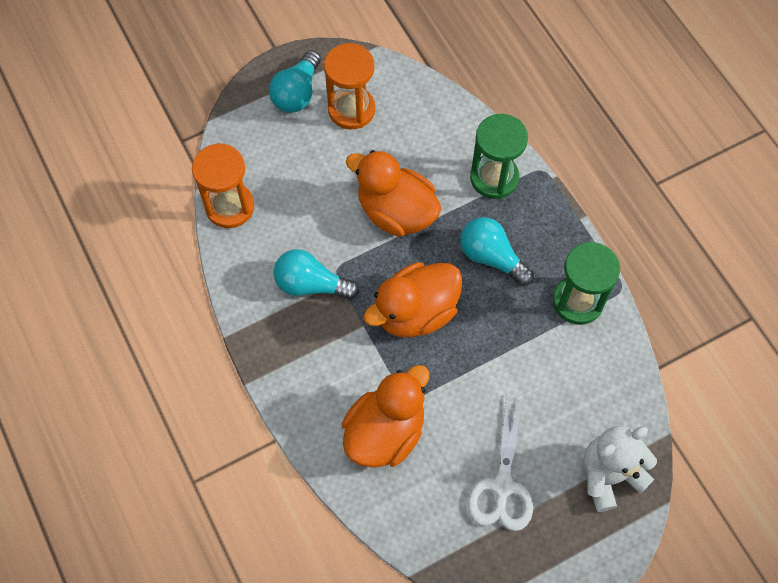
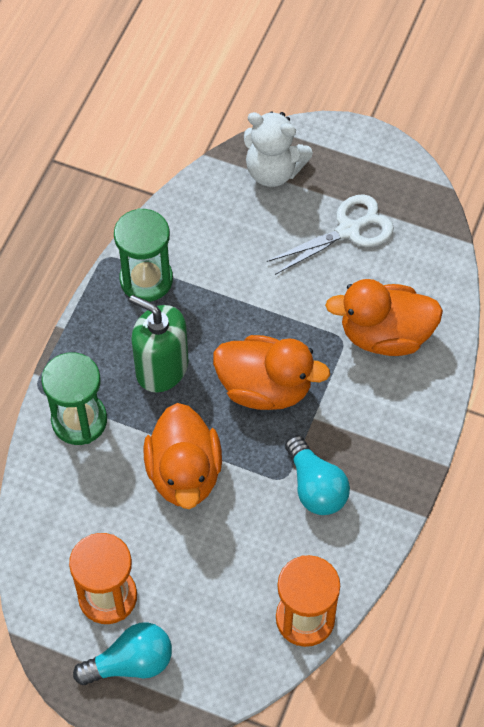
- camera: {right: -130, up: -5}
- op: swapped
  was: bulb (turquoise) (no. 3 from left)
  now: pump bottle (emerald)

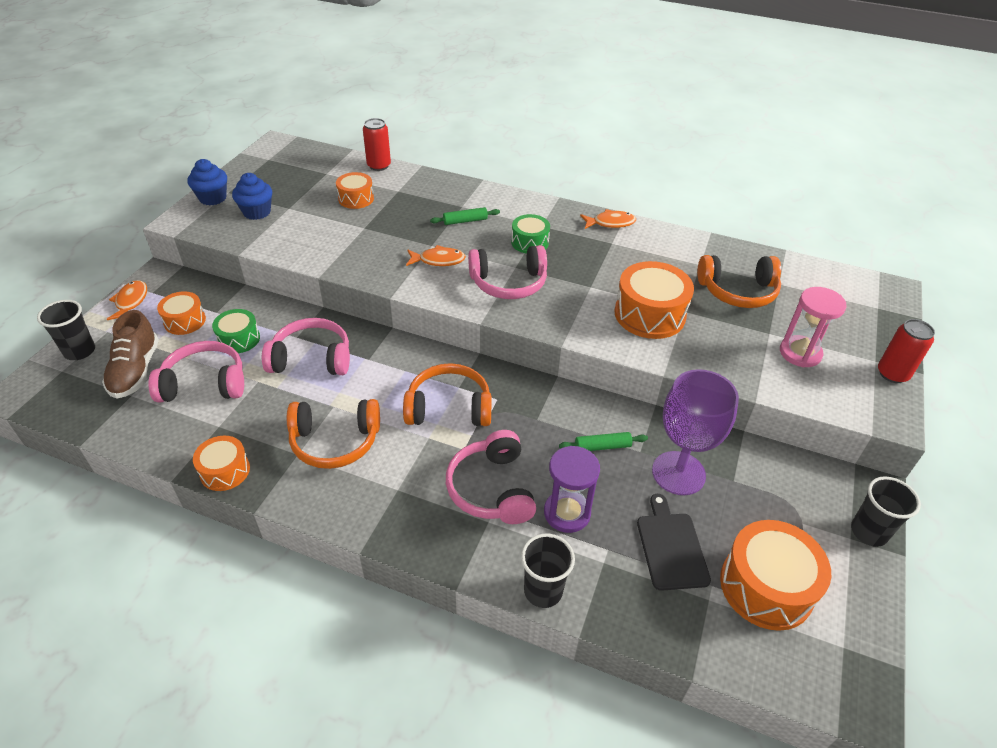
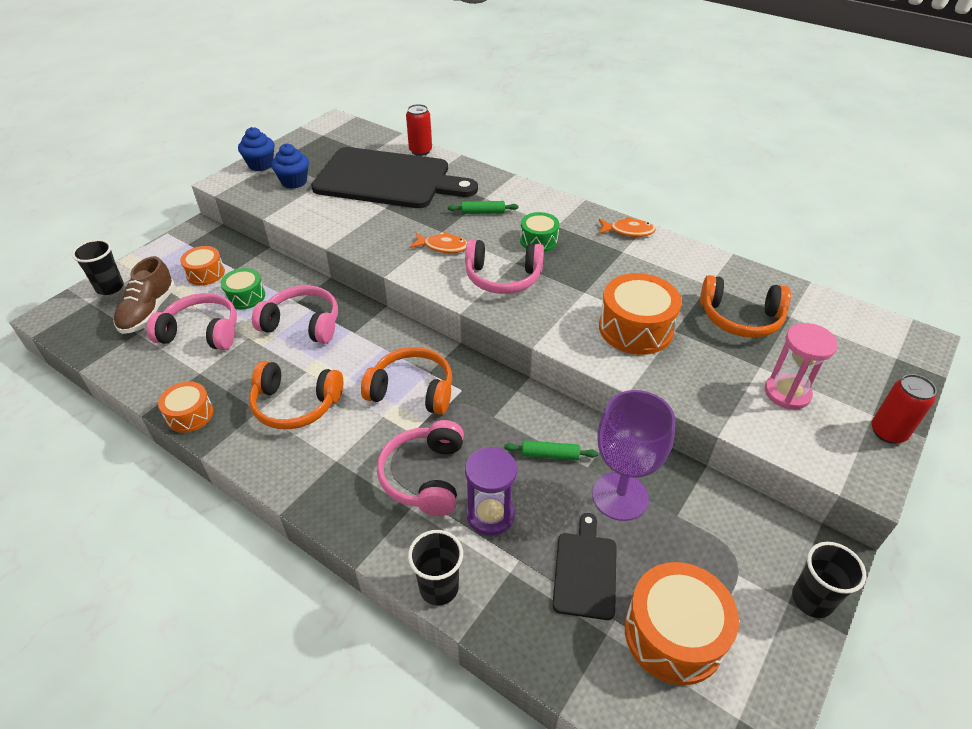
- camera: {right: 15, up: 0}
- op: swapped
  was: drum (orange) (no. 3 from left)
  now: bread board (ebony) (no. 1 from left)
- op: gone
  was: fish (orange) (no. 1 from left)

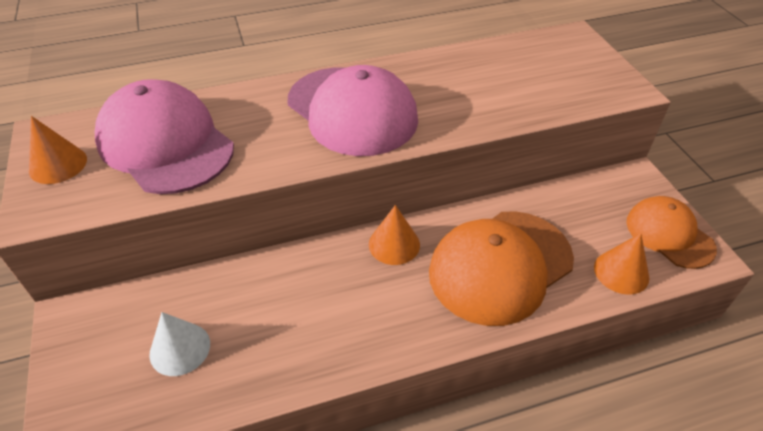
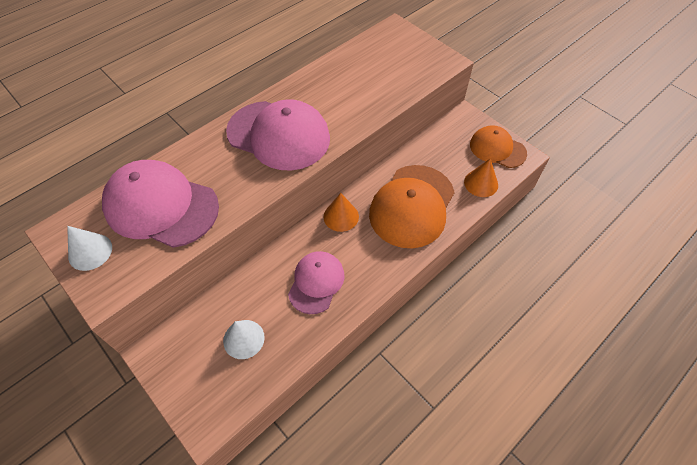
- camera: {right: -25, up: 10}
- op: repainted
  was: cone shape (orange) (no. 1 from left)
  now: cone shape (snow-white) (no. 1 from left)
- op: new
  now: peaked cap (rose-pink) (no. 3 from left)

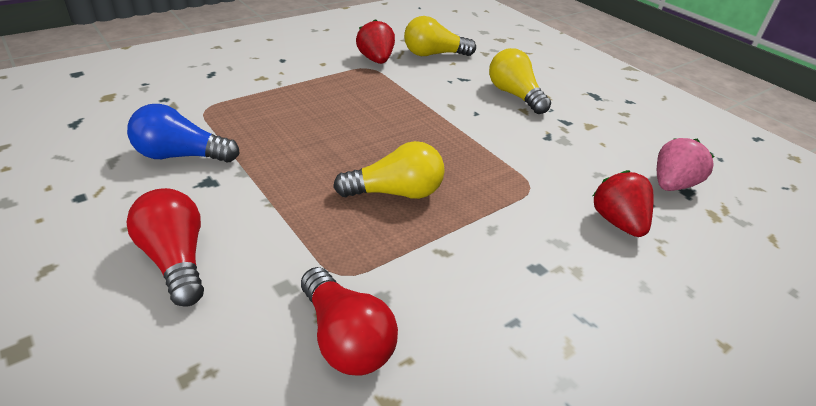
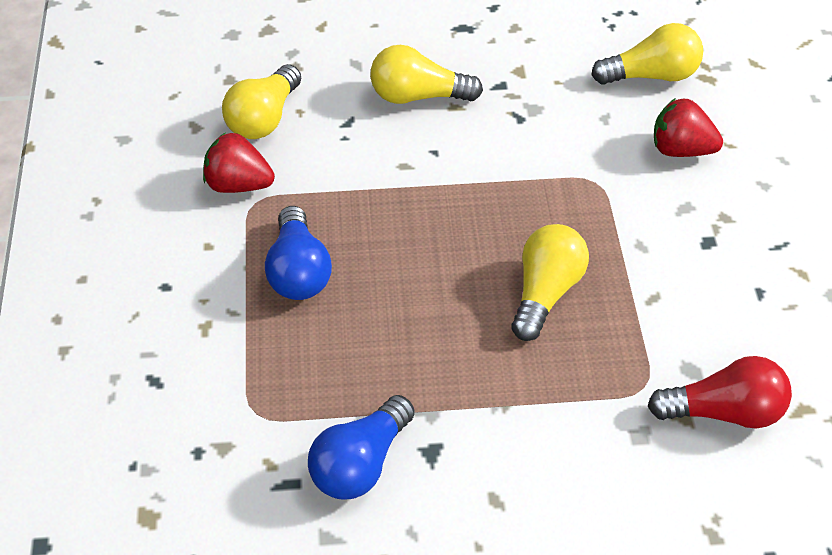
- camera: {right: -55, up: 10}
- op: swapped
  was: strawberry (rose-pink)
  now: bulb (yellow) (no. 4 from left)
- op: gone
  was: bulb (scarlet) (no. 1 from left)
- op: new
  now: bulb (blue) (no. 1 from left)

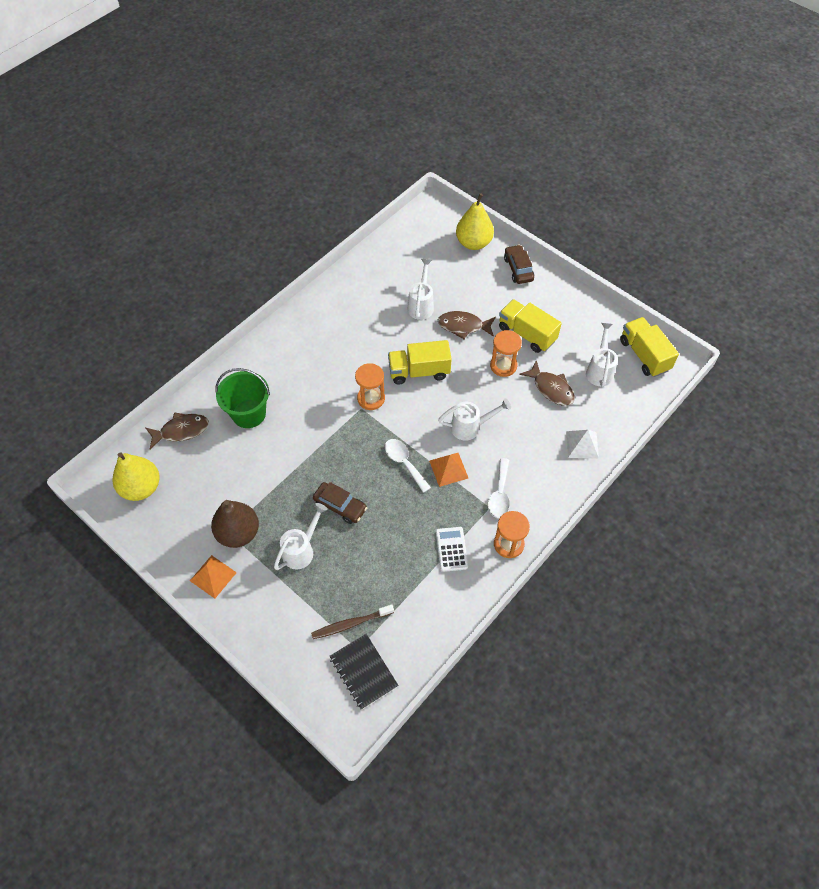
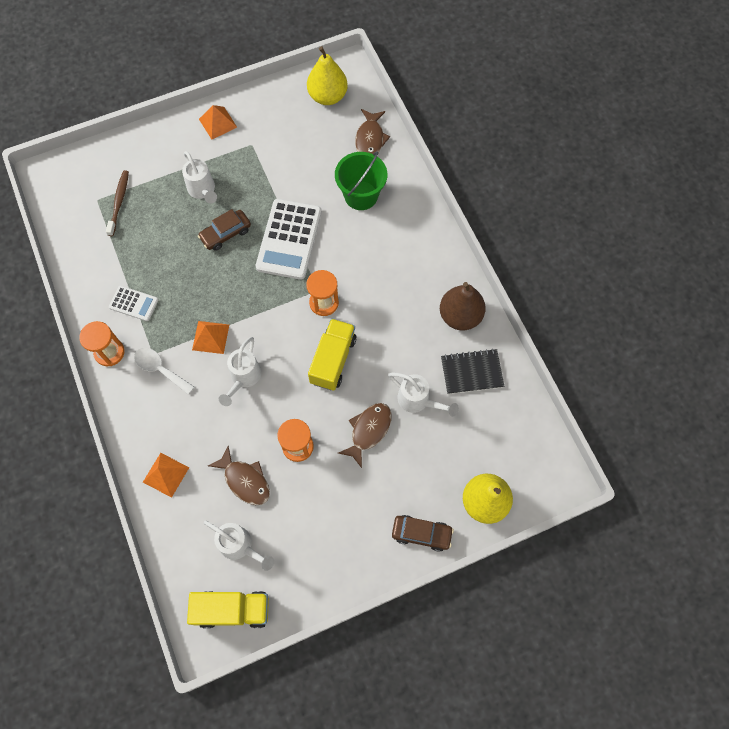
- camera: {right: 115, up: 10}
- op: gone
  was: truck (yellow) (no. 2 from left)
- op: rotated
  was: fish (russet) (no. 3 from left in the first image)
  clockwise: -120
- op: repainted
  was: pyramid shape (snow-white)
  now: pyramid shape (orange) (no. 1 from left)
- op: gone
  was: spoon (snow-white) (no. 1 from left)
- op: shifted
  was: pear (russet)
- op: shifted
  was: notepad (ebony)
- op: new
  now: calculator (snow-white) (no. 2 from left)

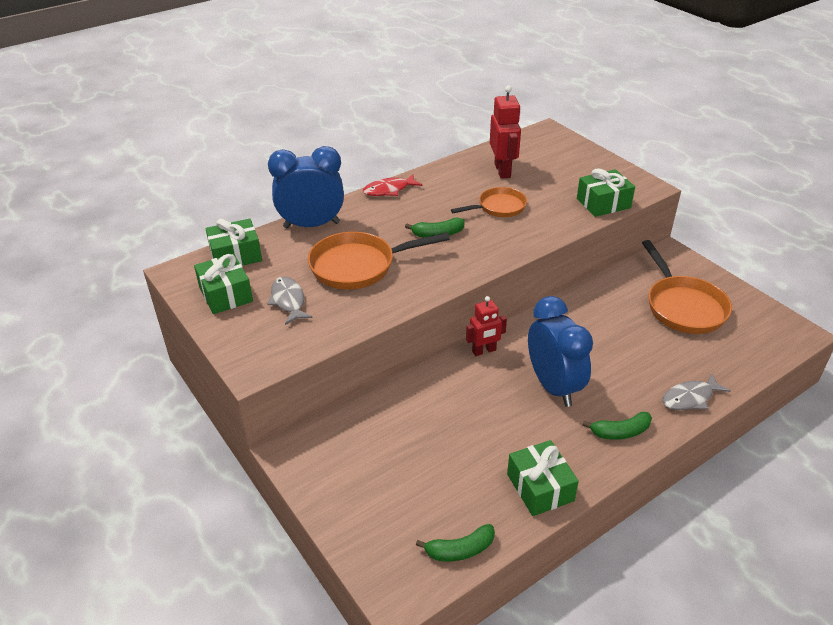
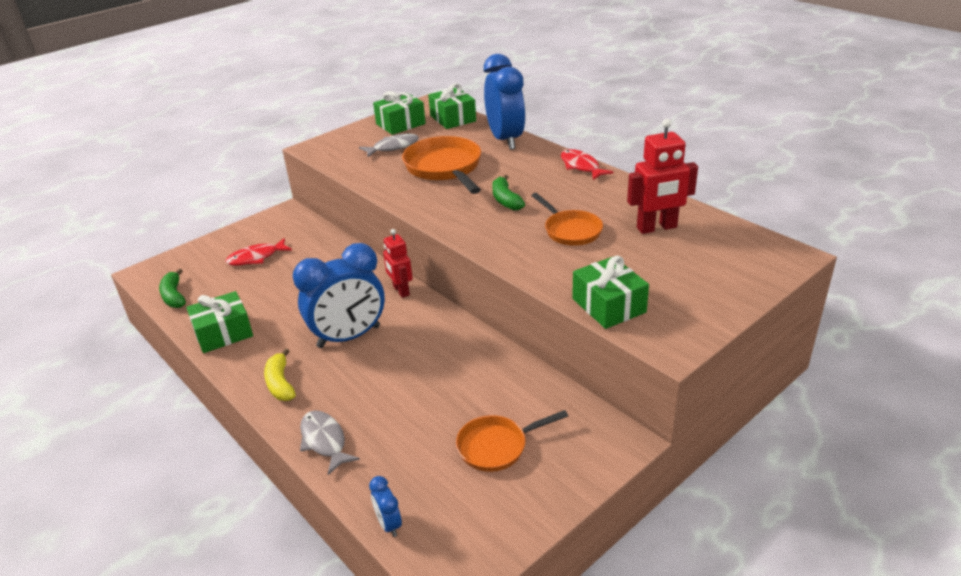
- camera: {right: 85, up: -5}
- op: scaled
  was: pan (orange) (no. 3 from left in the first image)
  ratio: 0.62
- op: repainted
  was: toy banana (emerald) (no. 3 from left)
  now: toy banana (yellow)
- op: new
  now: fish (scarlet) (no. 1 from left)
- op: new
  now: alarm clock (blue) (no. 2 from left)

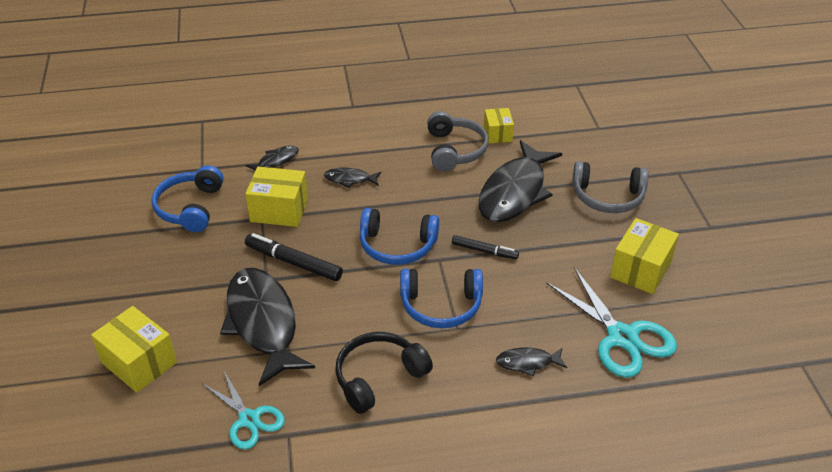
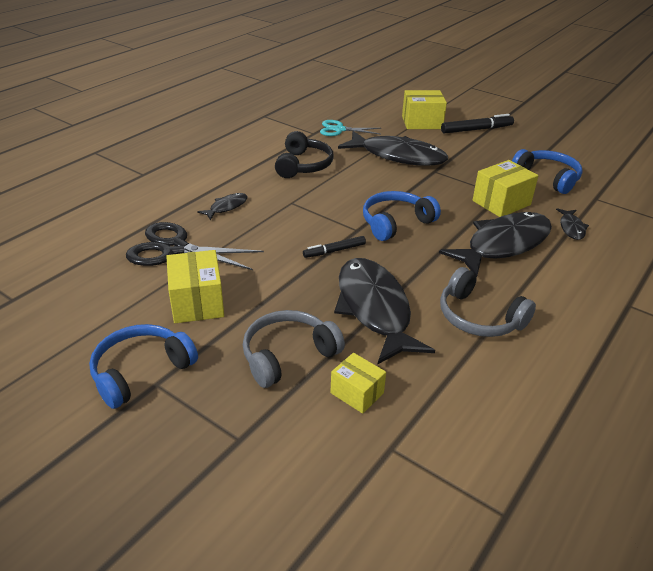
- camera: {right: 135, up: -5}
- op: shifted
  was: package (yellow) (no. 3 from left in the first image)
  now: package (yellow) (no. 2 from left)
- op: scaled
  was: fish (ebony) (no. 3 from left in the first image)
  ratio: 2.25
- op: shifted
  was: felt pen (ebony) (no. 1 from left in the first image)
  now: felt pen (ebony) (no. 2 from left)
- op: repainted
  was: pair of scissors (turquoise) (no. 2 from left)
  now: pair of scissors (ebony)
- op: shifted
  was: headset (blue) (no. 3 from left in the first image)
  now: headset (blue) (no. 1 from left)

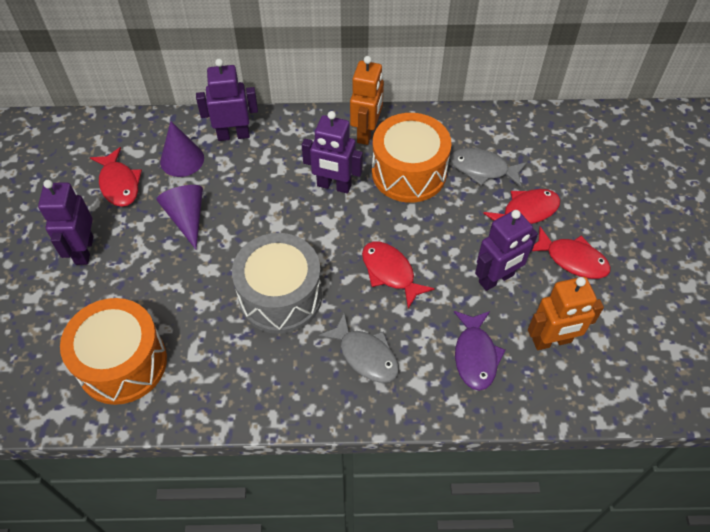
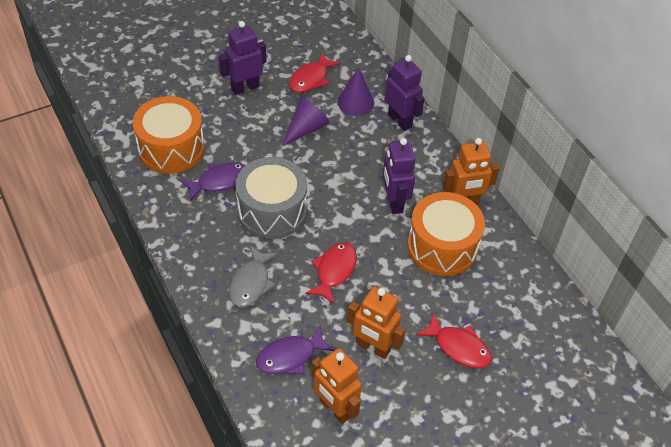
- camera: {right: 60, up: -5}
- op: gone
  was: fish (ash-grey) (no. 2 from left)
- op: repainted
  was: toy robot (royal purple) (no. 4 from left)
  now: toy robot (orange) (no. 2 from left)
- op: gone
  was: fish (scarlet) (no. 4 from left)
- op: new
  now: fish (royal purple) (no. 1 from left)

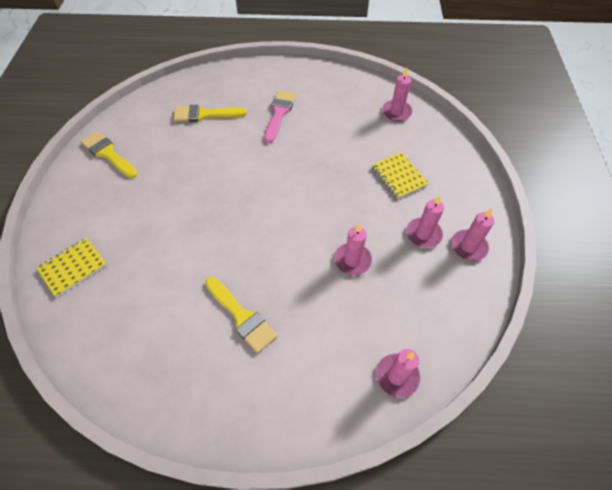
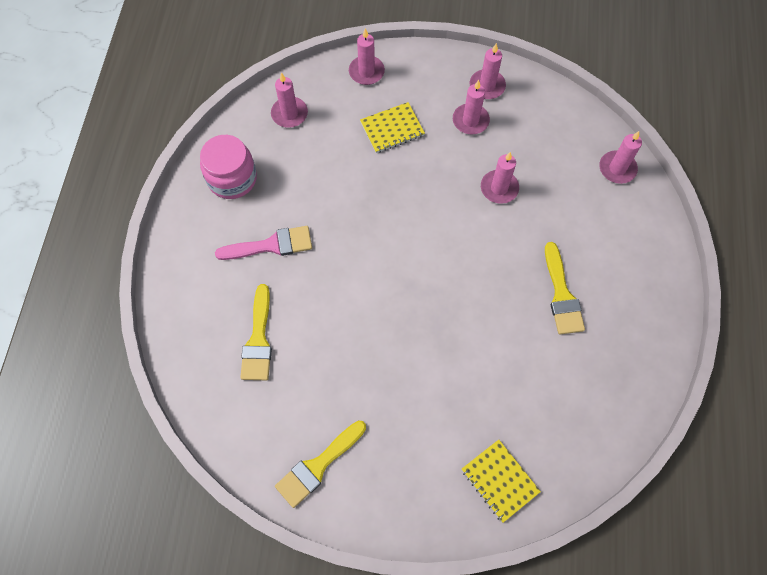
- camera: {right: -85, up: 10}
- op: rotated
  was: brush (rose-pink)
  clockwise: 150
- op: rotated
  was: brush (yellow) (no. 3 from left)
  clockwise: 120
- op: new
  now: candle (rose-pink) (no. 2 from left)
- op: new
  now: jar (rose-pink)

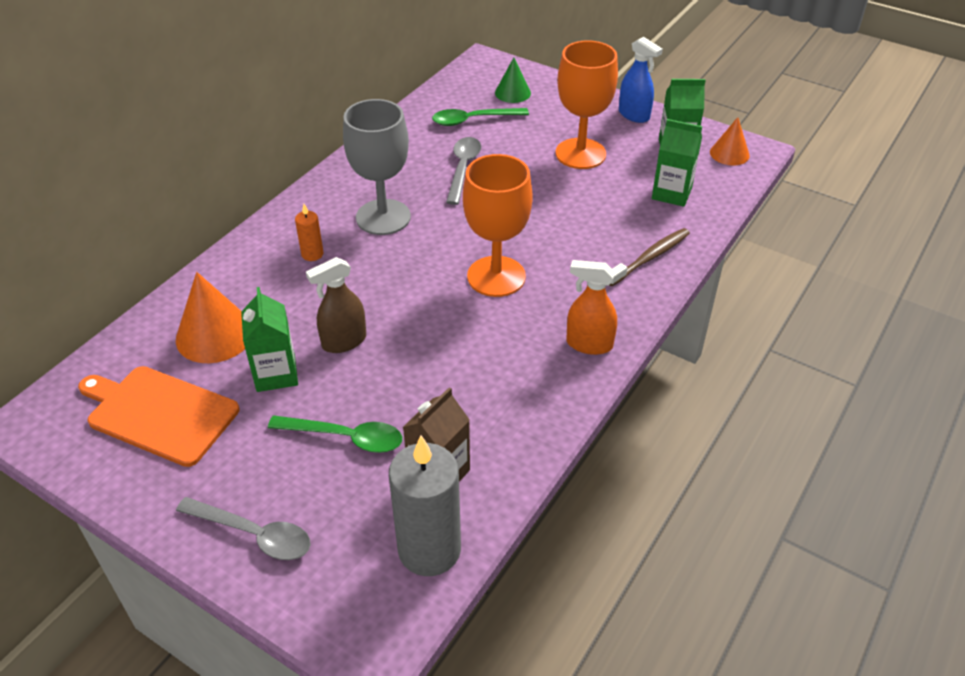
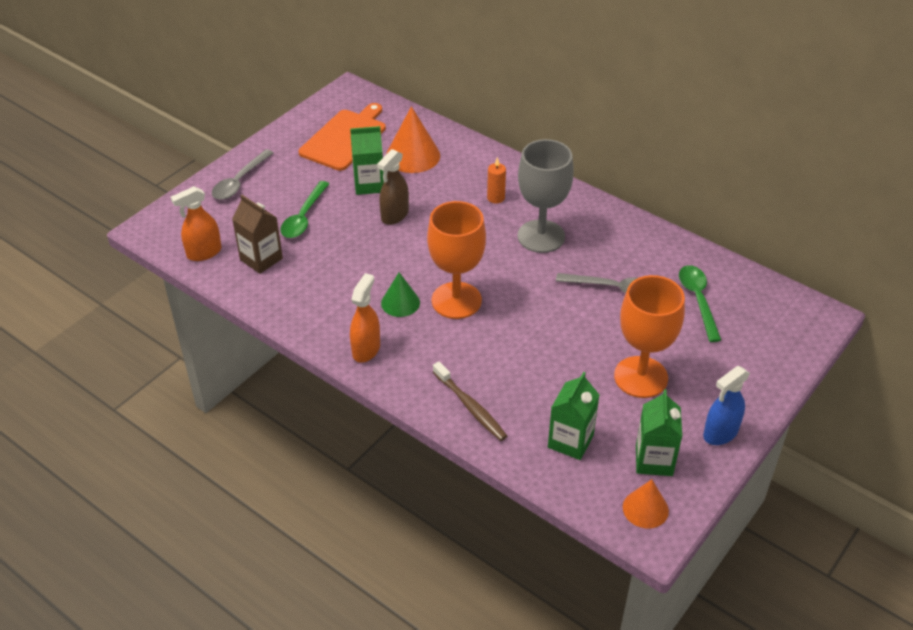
- camera: {right: 95, up: 0}
- op: shifted
  was: cone shape (emerald)
- op: rotated
  was: spray bottle (russet)
  clockwise: -120
- op: swapped
  was: candle (ash-grey)
  now: spray bottle (orange) (no. 1 from left)

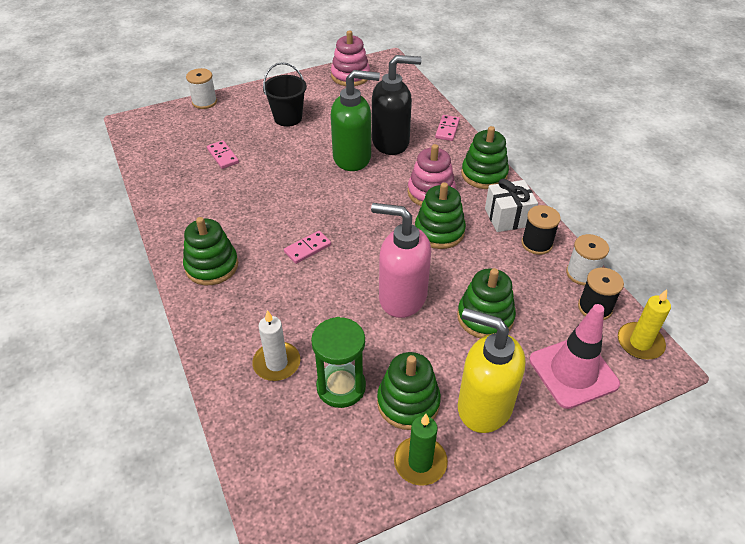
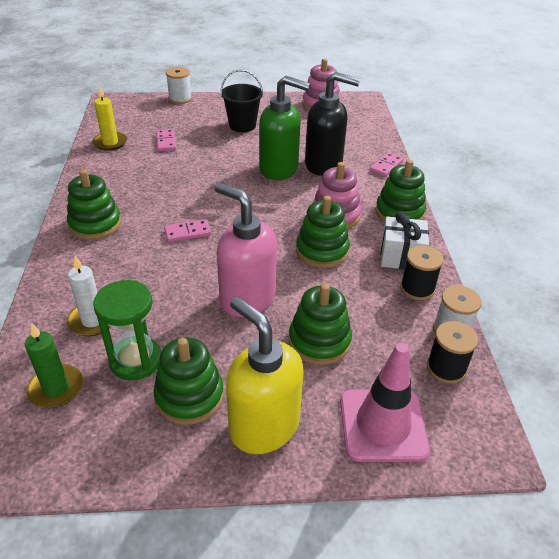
- camera: {right: 20, up: -5}
- op: shifted
  was: candle (yellow)
- op: shifted
  was: candle (emerald)

